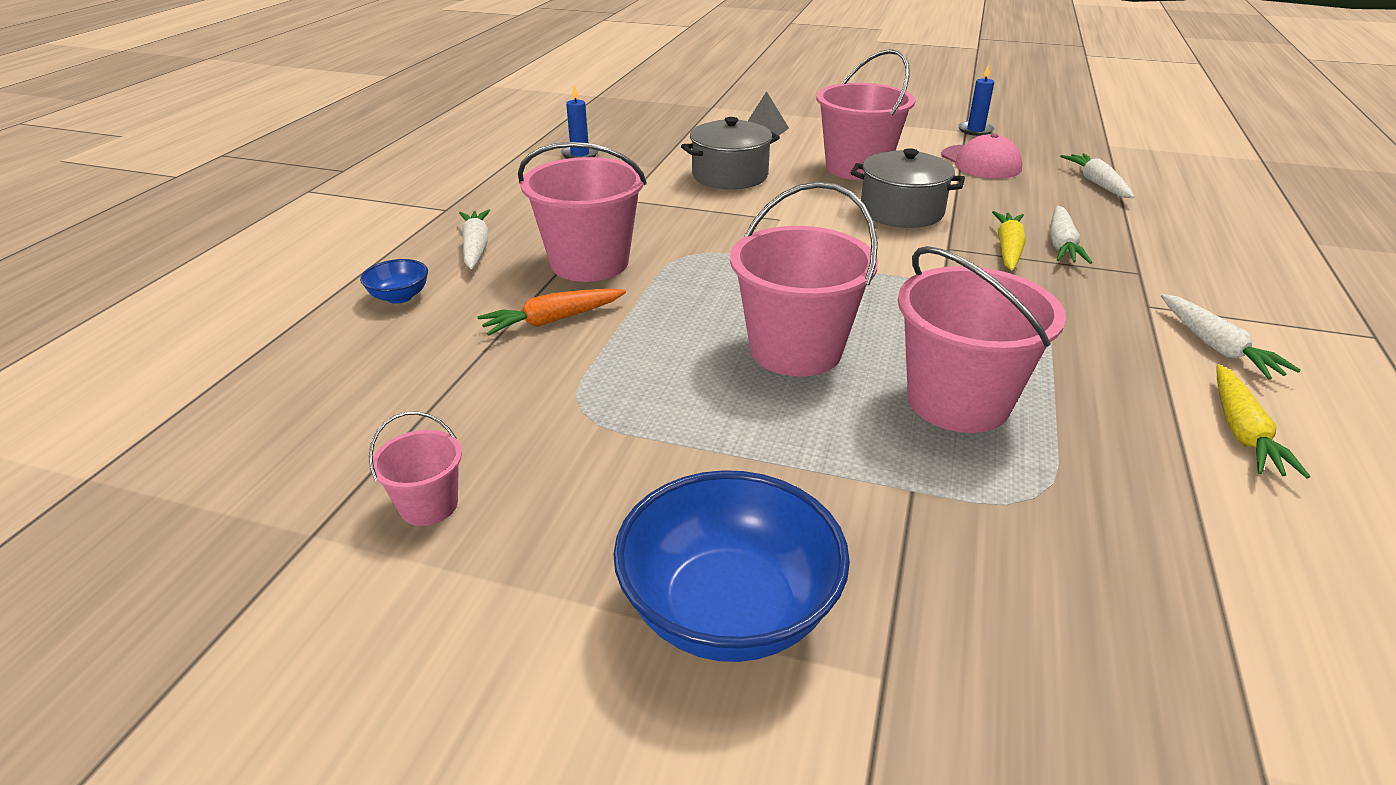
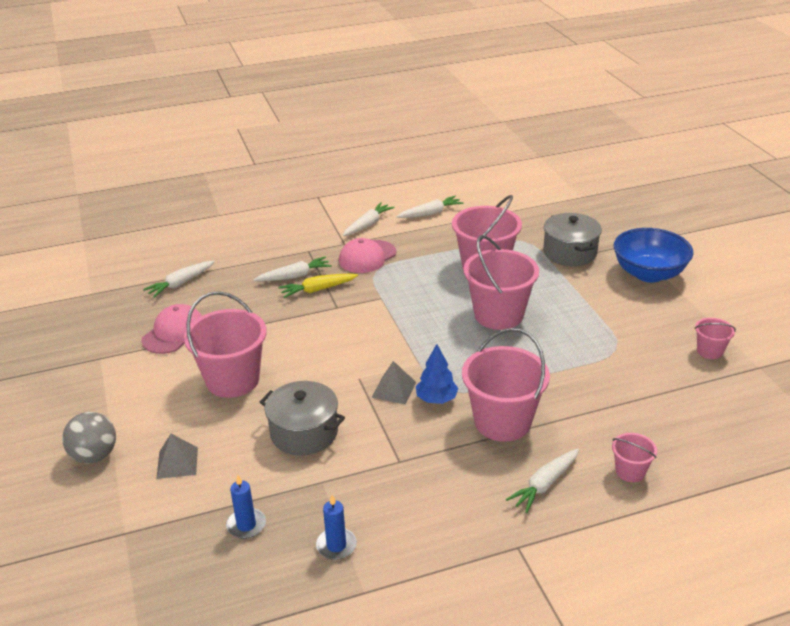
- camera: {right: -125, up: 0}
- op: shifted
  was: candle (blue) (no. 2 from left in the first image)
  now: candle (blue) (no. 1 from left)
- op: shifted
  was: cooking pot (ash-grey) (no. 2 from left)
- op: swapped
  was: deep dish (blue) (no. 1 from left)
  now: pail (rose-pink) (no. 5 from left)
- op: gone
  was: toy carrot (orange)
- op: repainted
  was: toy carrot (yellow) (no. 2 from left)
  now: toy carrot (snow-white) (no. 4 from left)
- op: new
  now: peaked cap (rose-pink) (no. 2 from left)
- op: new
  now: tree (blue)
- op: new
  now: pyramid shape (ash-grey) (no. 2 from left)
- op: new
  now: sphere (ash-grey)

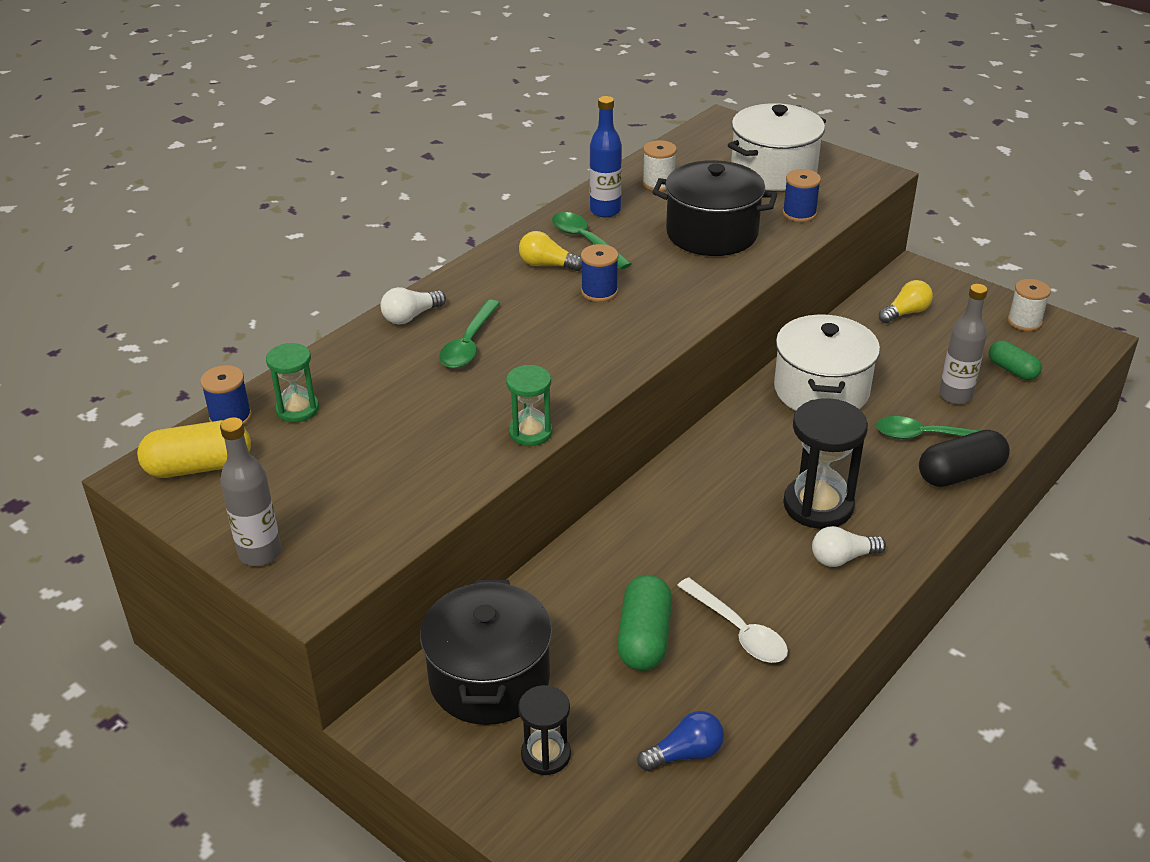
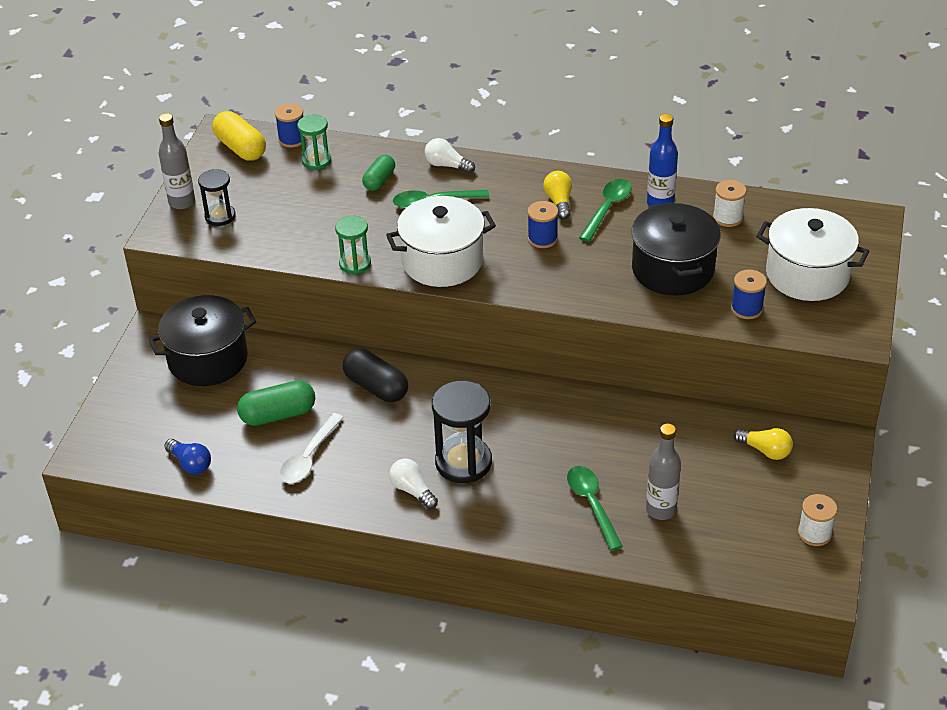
- camera: {right: 65, up: 5}
- op: shifted
  was: cooking pot (snow-white) (no. 2 from left in the first image)
  now: cooking pot (snow-white) (no. 1 from left)
- op: shifted
  was: capsule (emerald) (no. 2 from left)
- op: shifted
  was: capsule (ebony)
- op: shifted
  was: hourglass (ebony) (no. 1 from left)

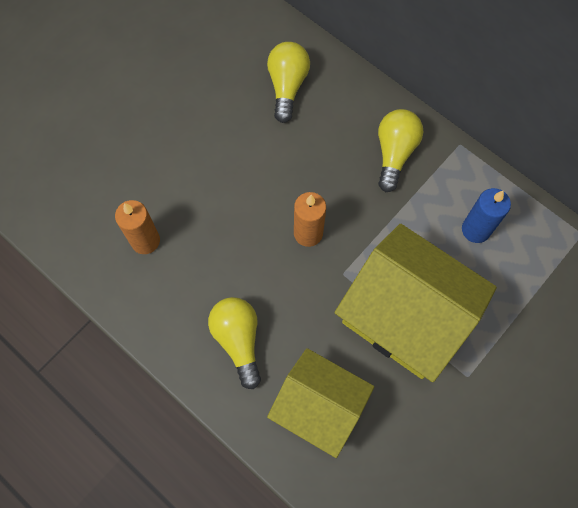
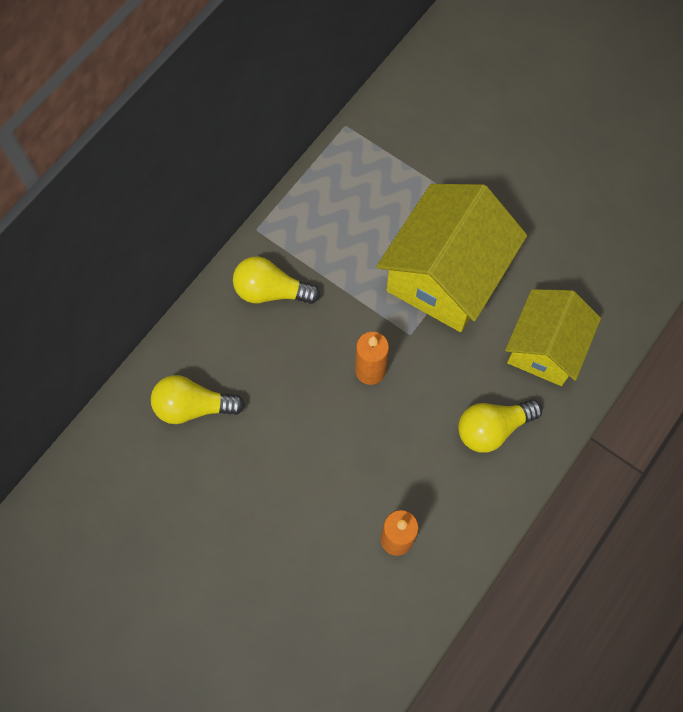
- camera: {right: -95, up: 0}
- op: gone
  was: candle (blue)

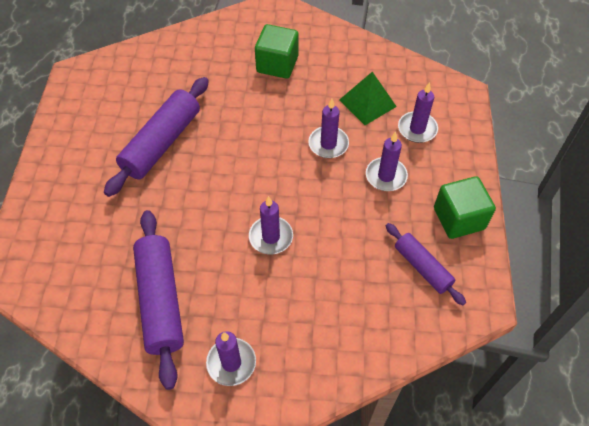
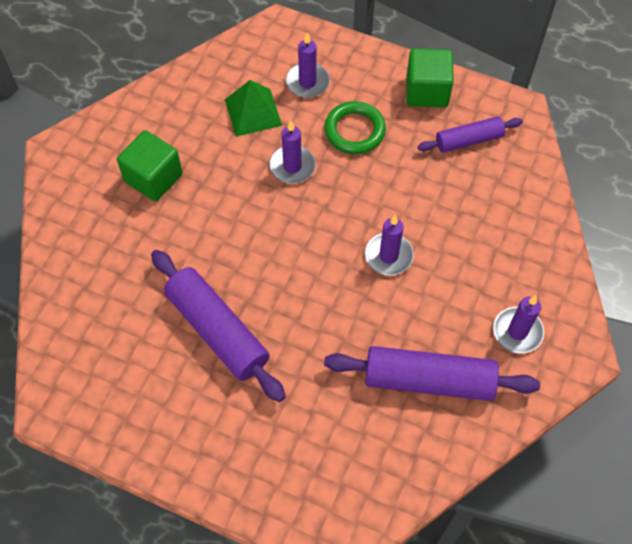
- camera: {right: -70, up: 5}
- op: swapped
  was: candle (royal purple) (no. 4 from left)
  now: torus (emerald)

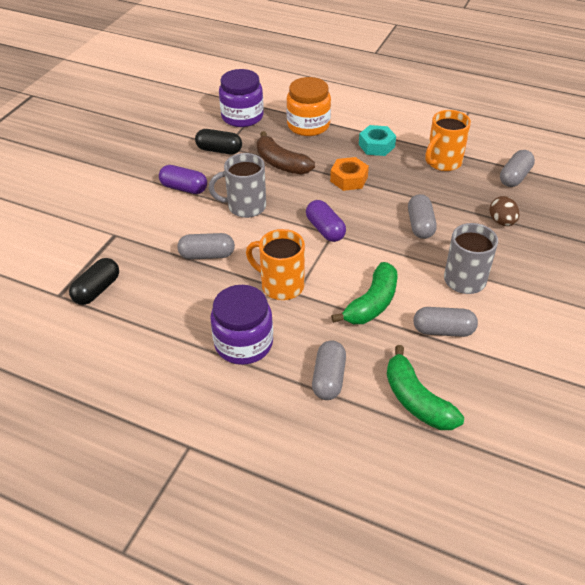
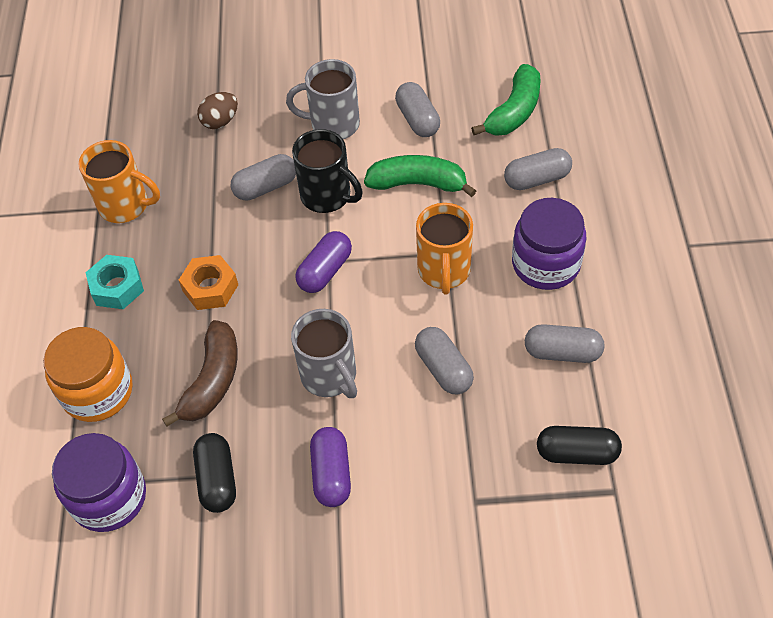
- camera: {right: -115, up: 10}
- op: shifted
  was: capsule (ash-grey) (no. 5 from left)
- op: new
  now: mug (ebony)

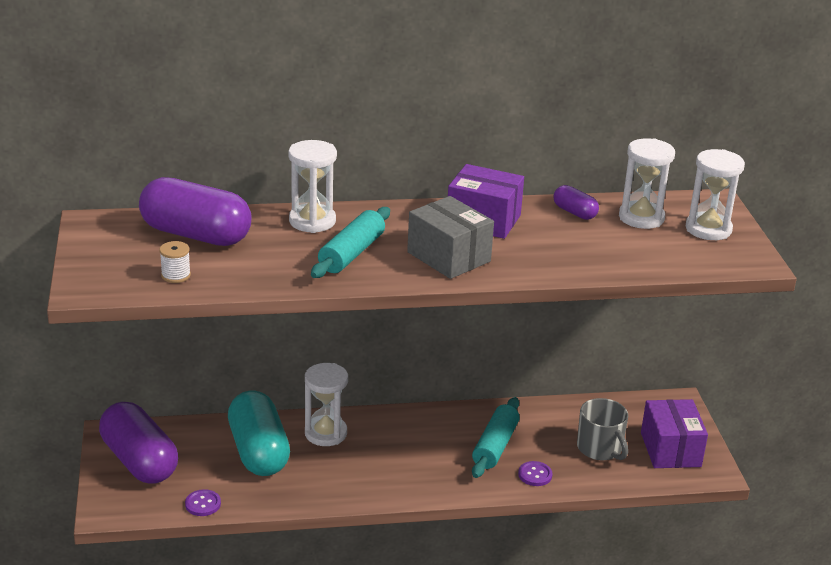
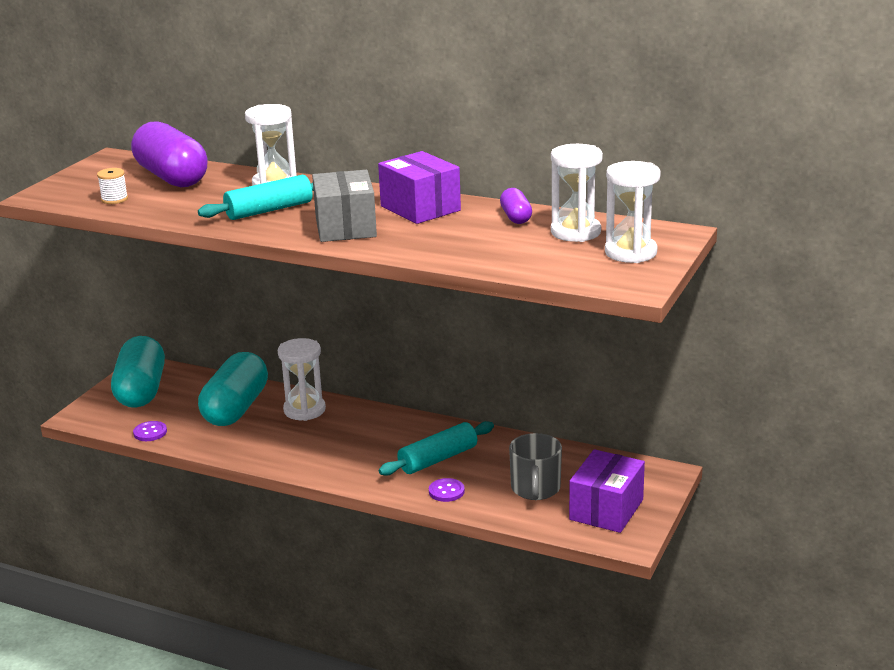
- camera: {right: 35, up: -5}
- op: repainted
  was: capsule (royal purple) (no. 1 from left)
  now: capsule (turquoise) (no. 1 from left)

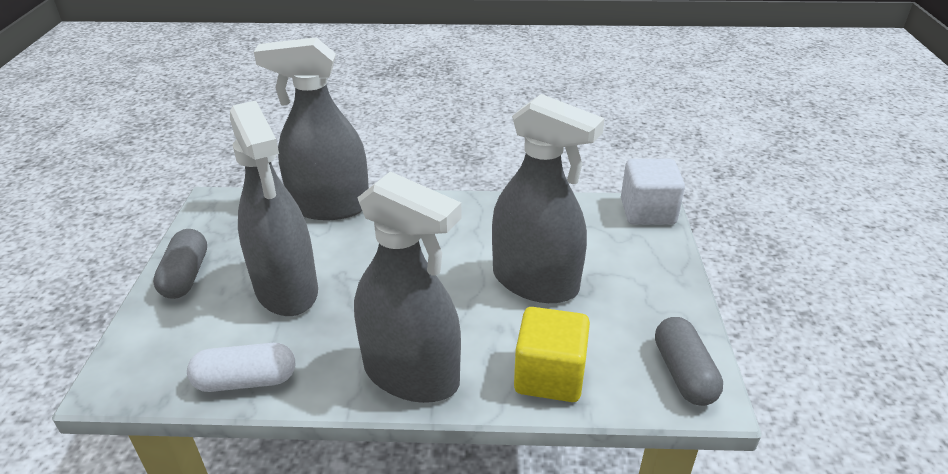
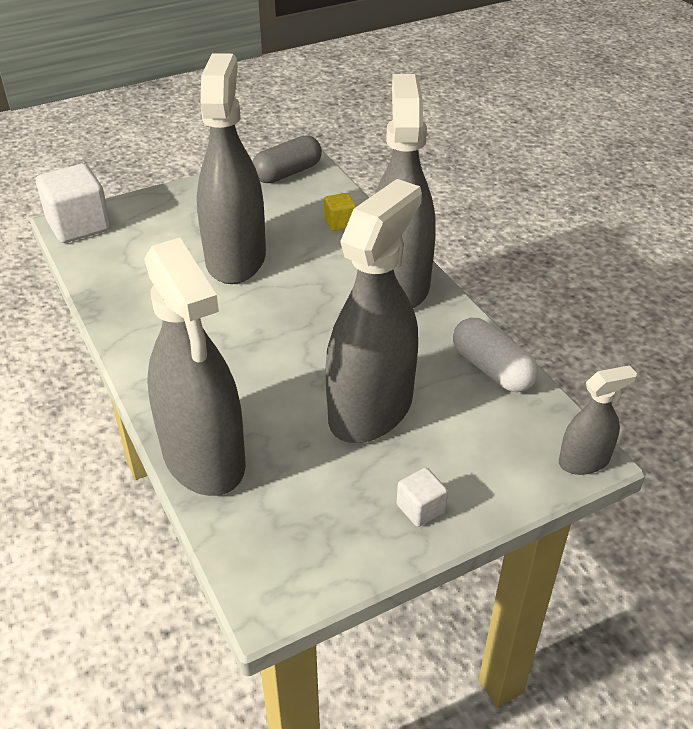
- camera: {right: -120, up: 5}
- op: swapped
  was: capsule (ash-grey) (no. 1 from left)
  now: cube (snow-white) (no. 2 from left)
- op: scaled
  was: cube (yellow)
  ratio: 0.5
- op: new
  now: spray bottle (ash-grey) (no. 5 from left)

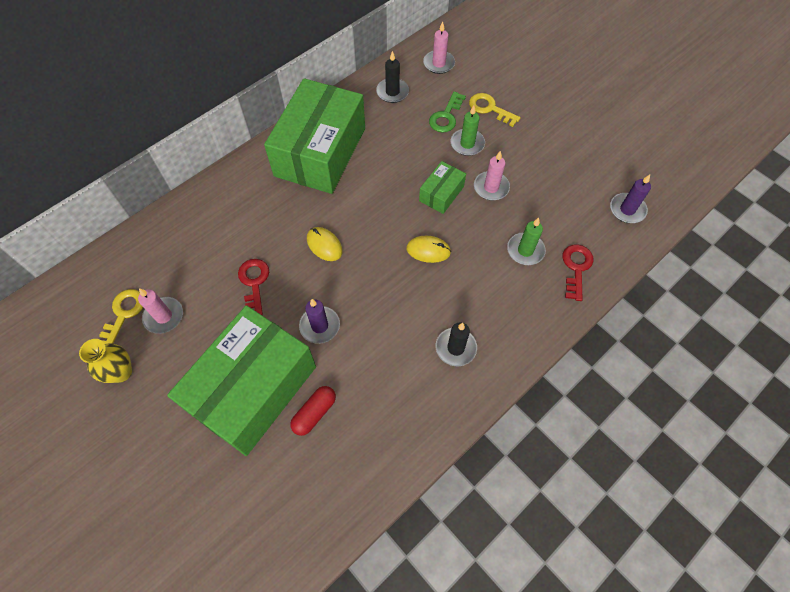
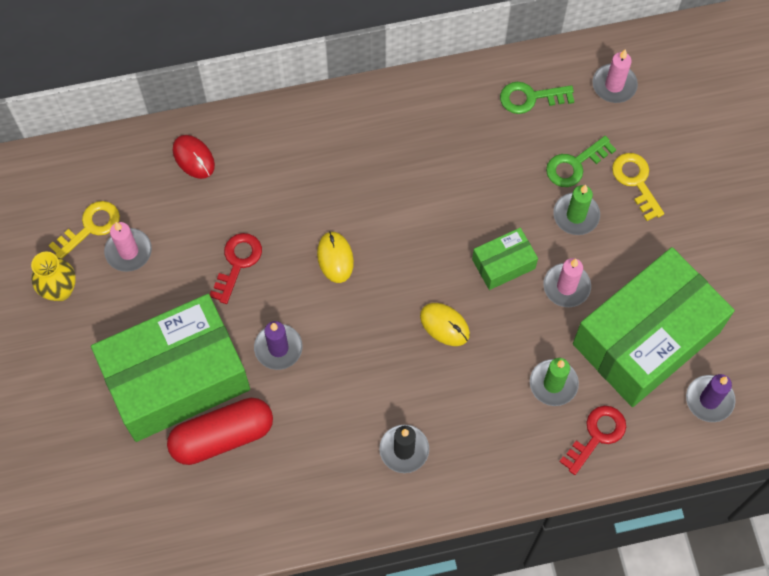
- camera: {right: 30, up: 5}
- op: swapped
  was: candle (ebony) (no. 1 from left)
  now: door key (emerald) (no. 1 from left)
- op: shifted
  was: package (emerald) (no. 2 from left in the first image)
  now: package (emerald) (no. 3 from left)
- op: scaled
  was: capsule (scarlet)
  ratio: 1.7
- op: new
  now: mouse (scarlet)

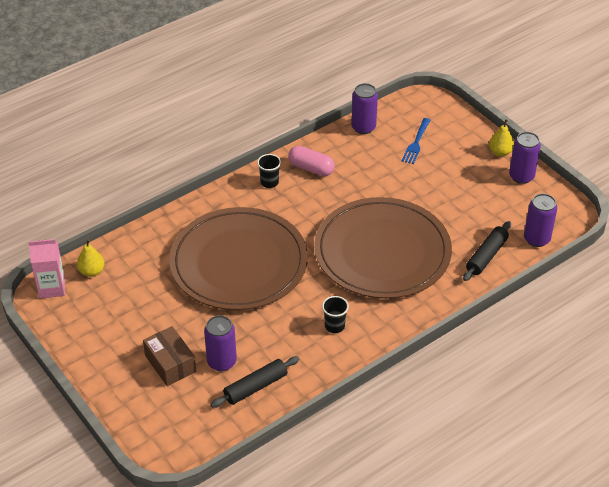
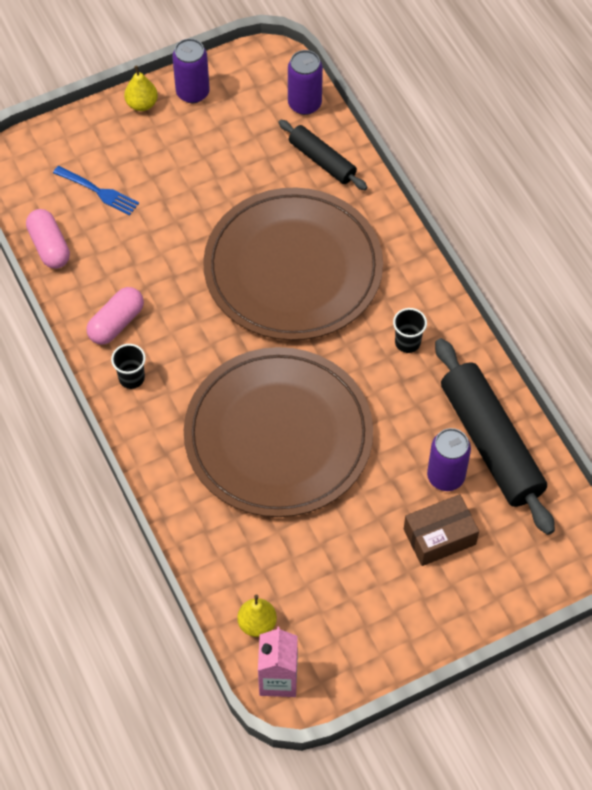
- camera: {right: -80, up: 15}
- op: swapped
  was: tin (royal purple) (no. 2 from left)
  now: capsule (rose-pink) (no. 1 from left)
- op: scaled
  was: pastry roller (ebony) (no. 1 from left in the first image)
  ratio: 1.81

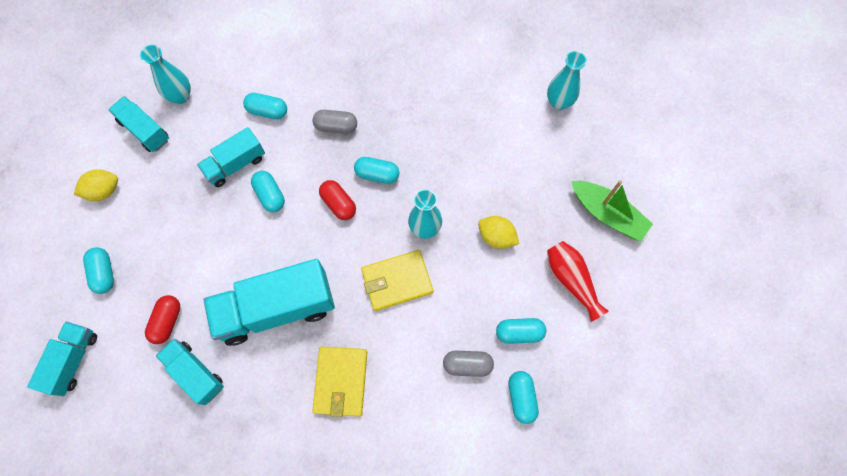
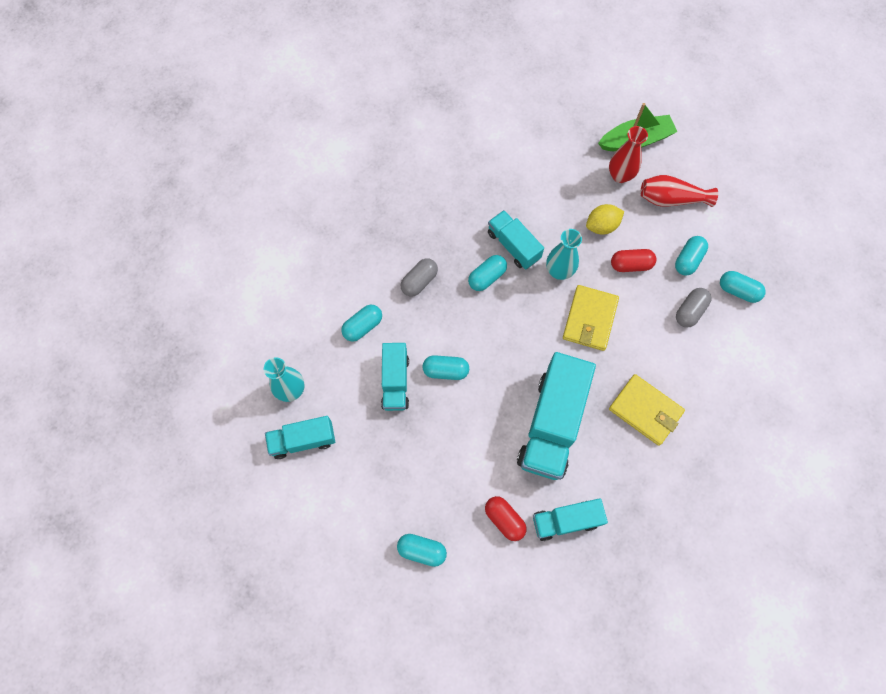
- camera: {right: -55, up: 0}
- op: gone
  was: flower vase (turquoise) (no. 3 from left)
- op: gone
  was: toy lemon (yellow) (no. 1 from left)
- op: shifted
  was: capsule (scarlet) (no. 2 from left)
- op: shifted
  was: truck (turquoise) (no. 1 from left in the first image)
  now: truck (turquoise) (no. 3 from left)
- op: new
  now: flower vase (scarlet) (no. 1 from left)

